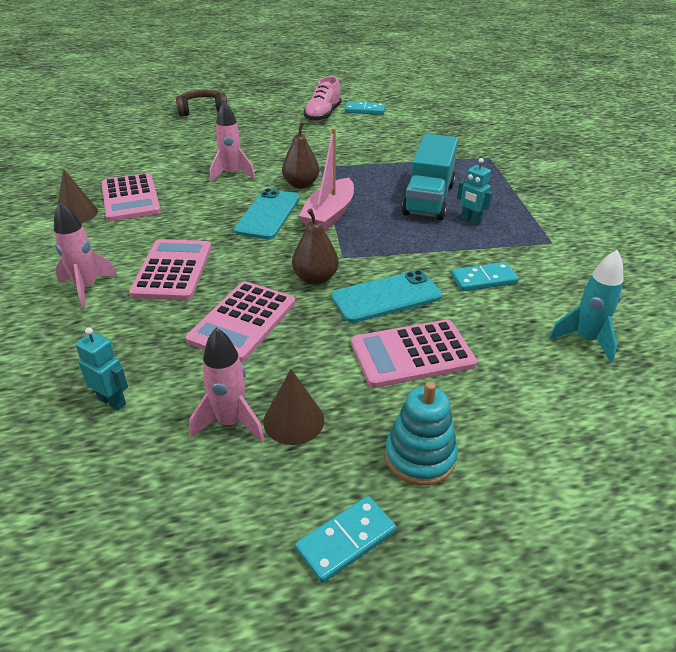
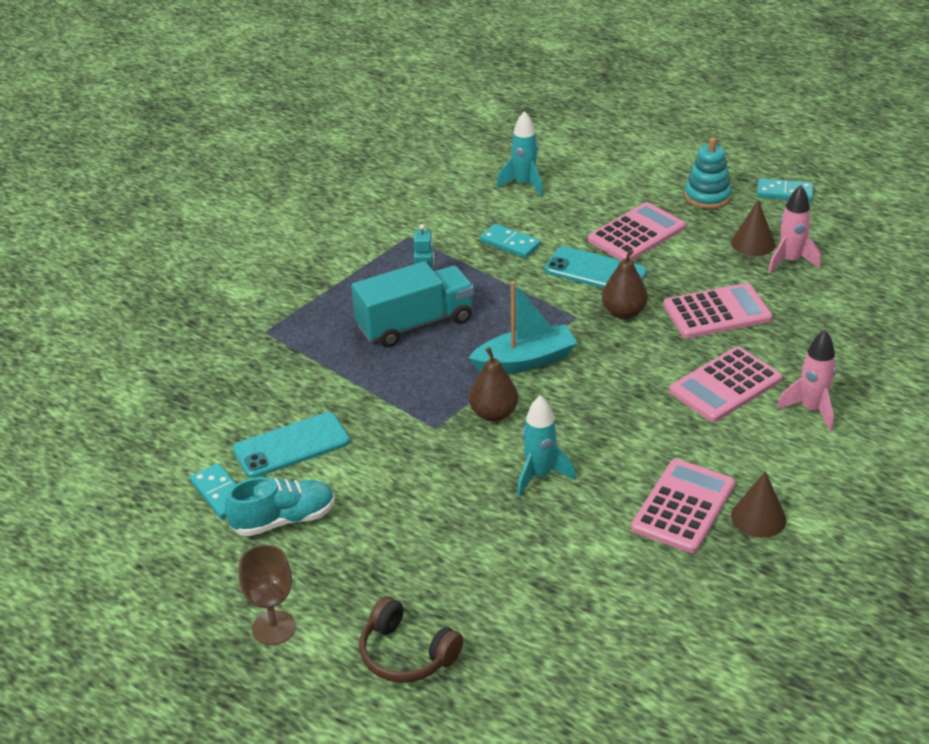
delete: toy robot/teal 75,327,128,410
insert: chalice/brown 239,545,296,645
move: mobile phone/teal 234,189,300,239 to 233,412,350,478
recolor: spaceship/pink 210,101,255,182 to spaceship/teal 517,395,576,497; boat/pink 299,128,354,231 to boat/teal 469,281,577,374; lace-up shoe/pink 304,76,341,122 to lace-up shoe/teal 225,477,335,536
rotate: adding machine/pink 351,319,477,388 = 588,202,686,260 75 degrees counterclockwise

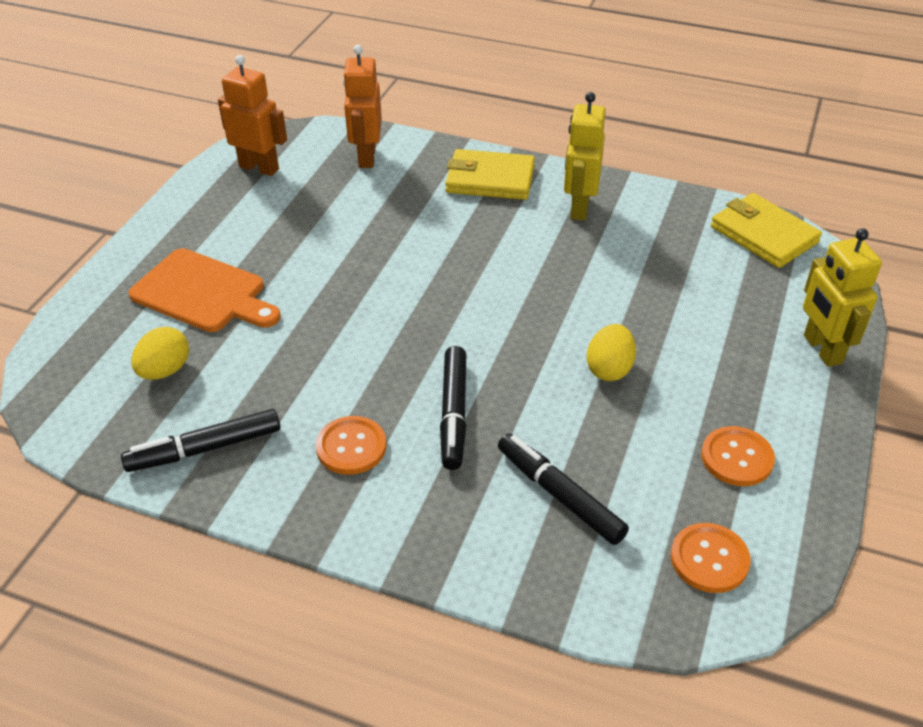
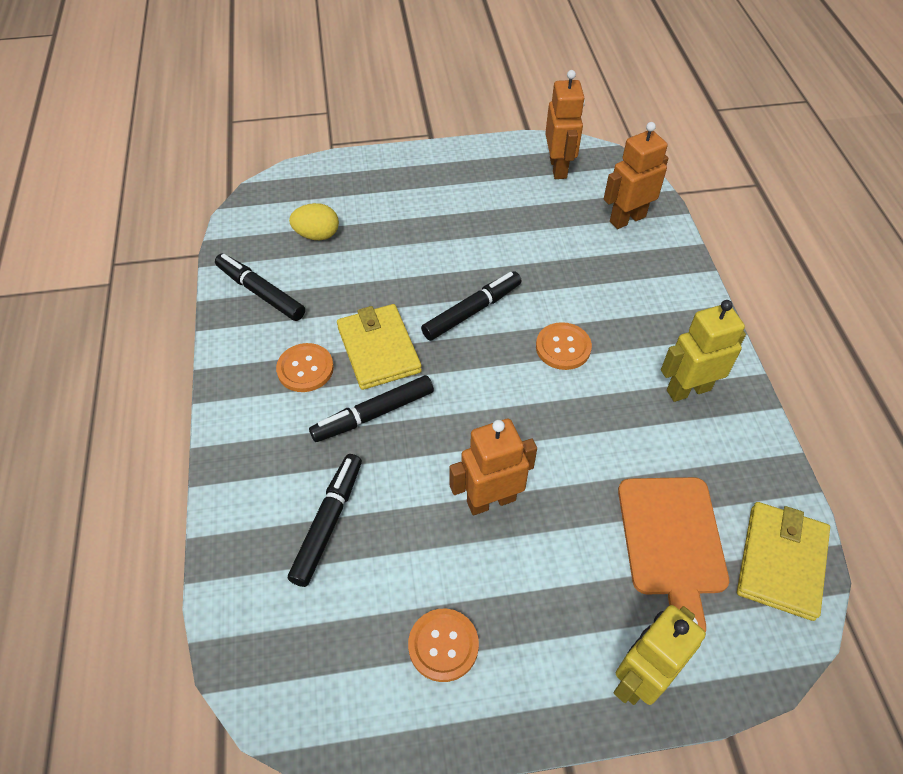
insert: marker pen/ebony 421,271,522,341
move: chopping board/bright orange 129,248,281,332 to 618,477,729,632; billfold/bright yellow 445,149,535,200 to 337,304,422,390; button/bright orange 671,523,751,593 to 536,322,592,370
replace: egg/bright yellow 587,324,636,381 to toy robot/bright orange 450,419,537,515

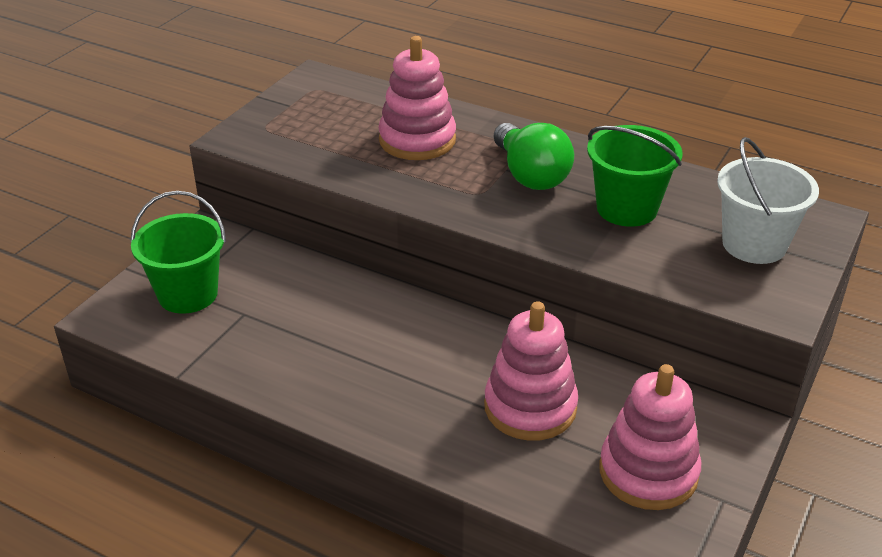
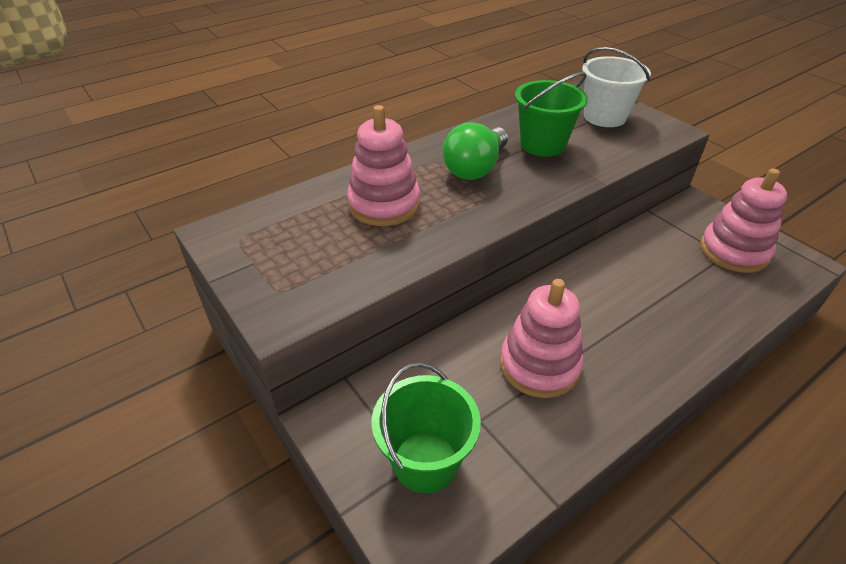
move: ring stacker/pink 484,301,578,441 to 500,279,583,398
rotate: lightbulb/emerald 493,123,574,190 = 442,122,508,180 120 degrees clockwise

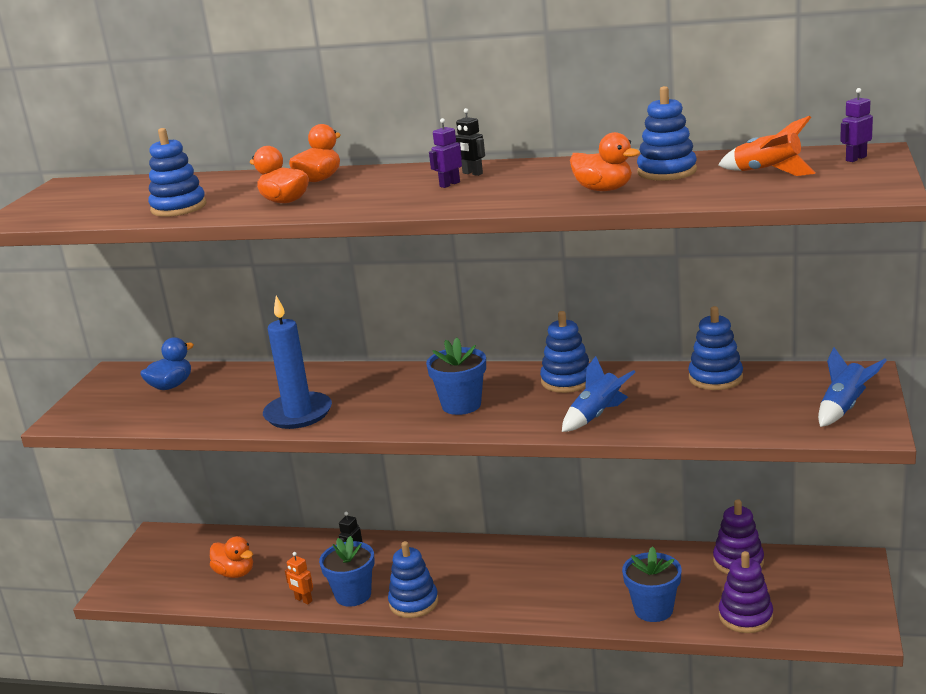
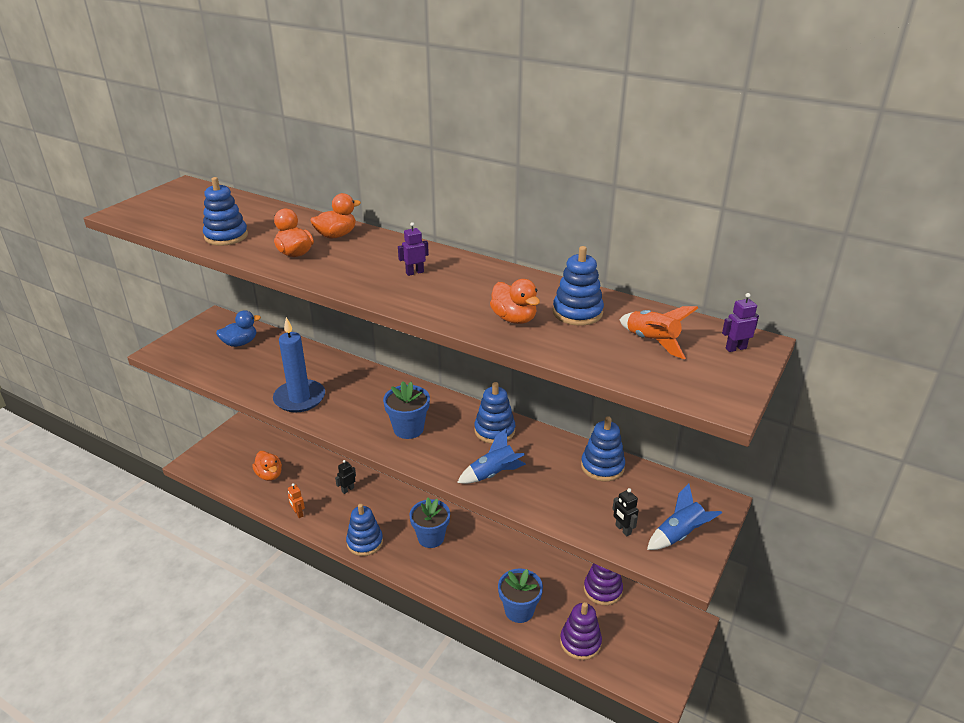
move: potted plant/blue 319,536,375,607 to 409,498,450,548; toy robot/ebony 456,108,485,176 to 613,488,639,536

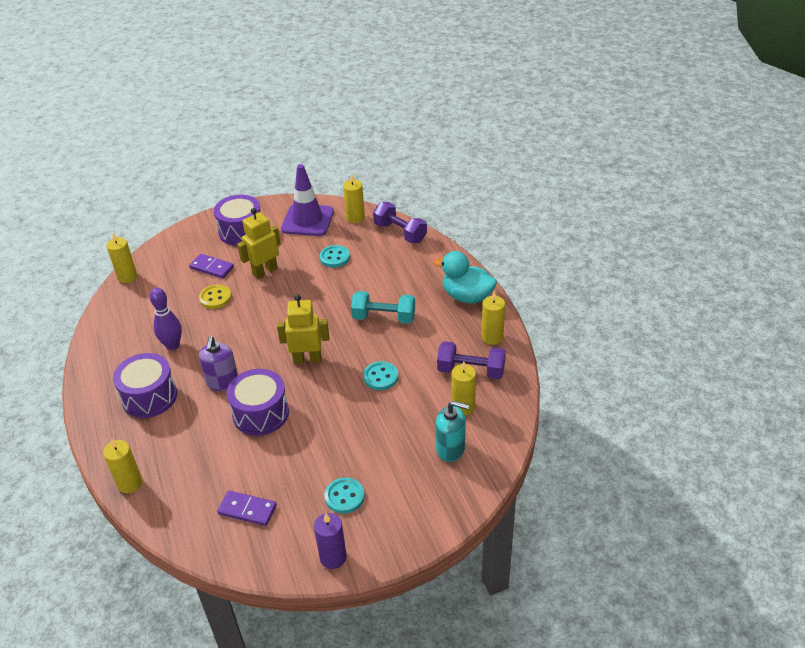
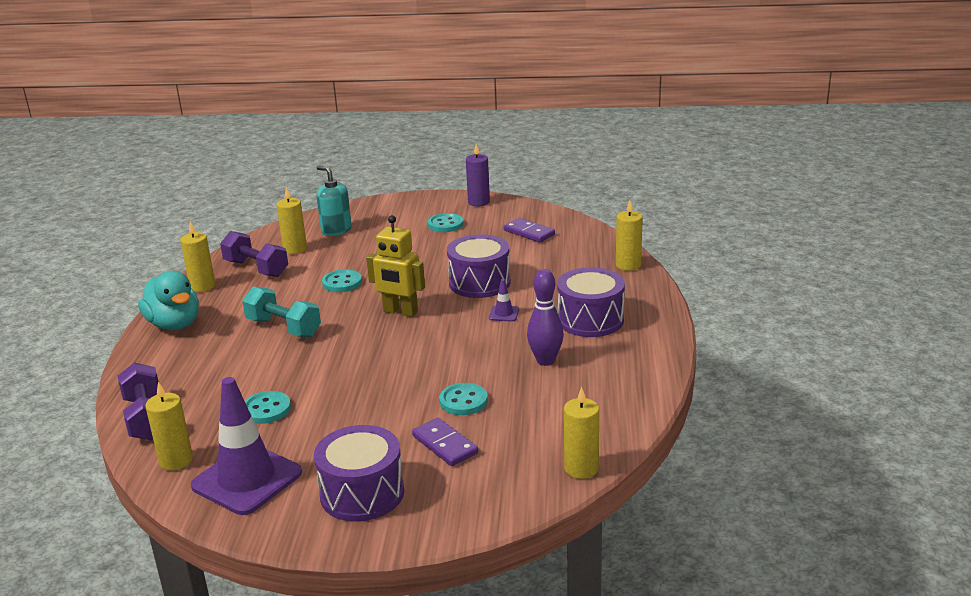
delete: toy robot/bright yellow 237,208,281,279
replace: pump bottle/royal purple 199,336,238,391 to road cone/royal purple 489,279,519,322
recolor: button/bright yellow 199,284,232,309 to button/teal 439,383,488,415

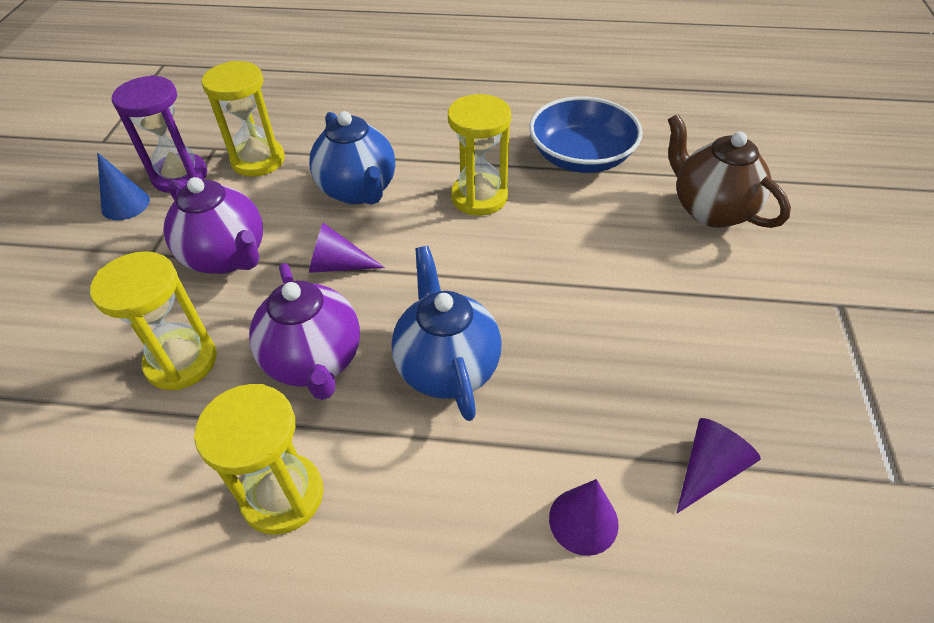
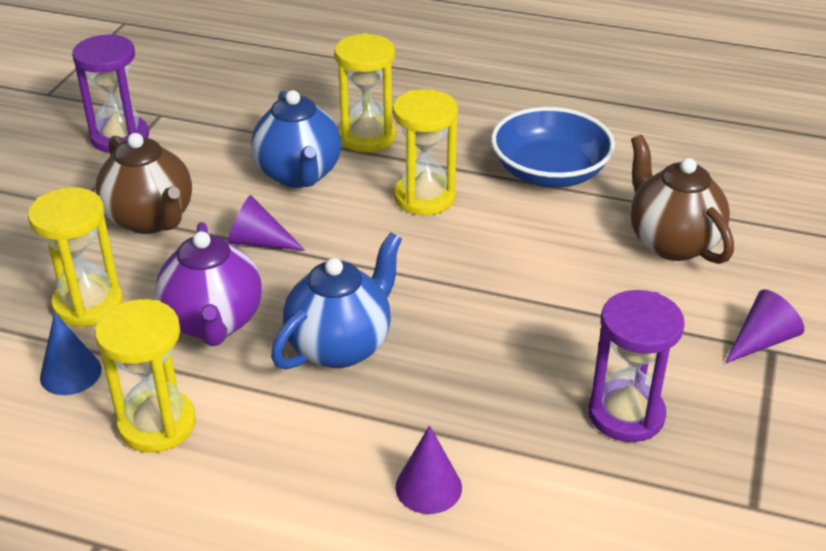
insert: sandglass/royal purple 588,290,685,442
move: cone shape/blue 97,153,150,220 to 40,312,102,395; sandglass/bright yellow 201,61,285,177 to 334,33,396,152; cone shape/royal purple 677,418,761,513 to 725,290,804,363
recolor: tea pot/royal purple 163,177,263,274 to tea pot/brown 95,133,192,234
rotate: tea pot/blue 391,246,502,421 = 271,232,402,369 45 degrees clockwise

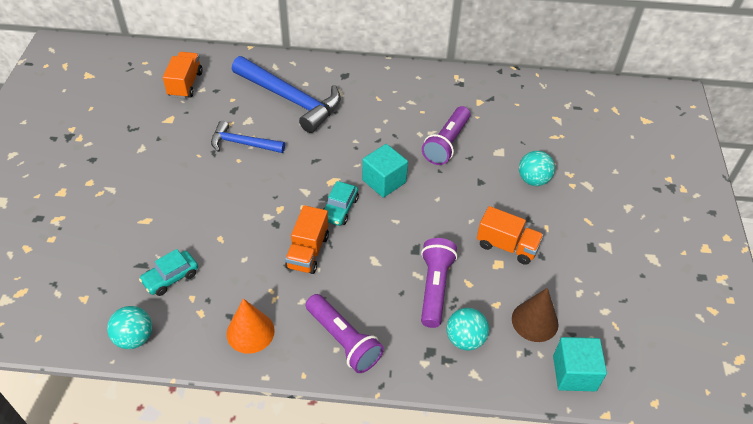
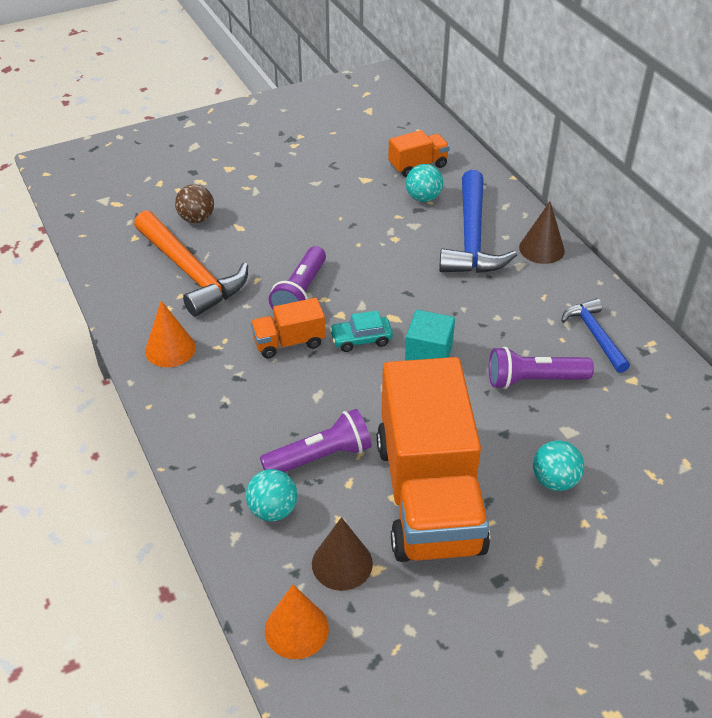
insert: play ball/brown 175,184,214,223; cone shape/brown 519,201,565,264
move: play ball/teal 107,306,152,349 to 406,164,443,202; carpenter's hammer/blue 211,121,285,153 to 561,298,630,373; flashlight/royal purple 306,294,384,373 to 269,246,326,309
replace: automobile/teal 139,249,198,296 to carpenter's hammer/bright orange 134,210,248,317; block/teal 553,337,607,391 to cone shape/bright orange 265,585,329,659
resize: toy truck/bright orange 477,206,544,265 = 377,357,490,562 x2.29

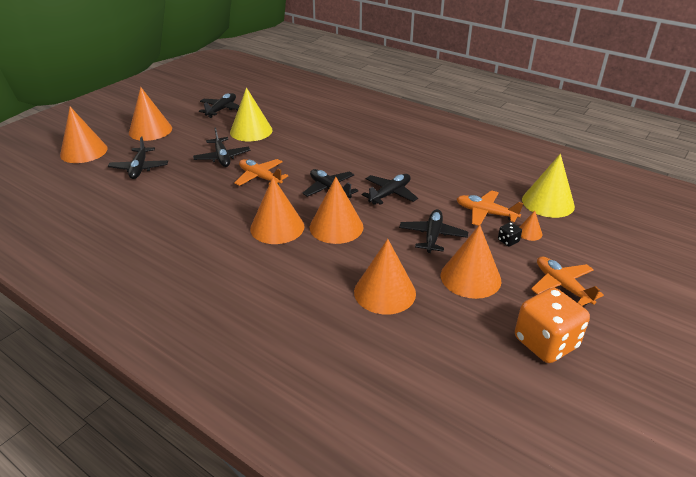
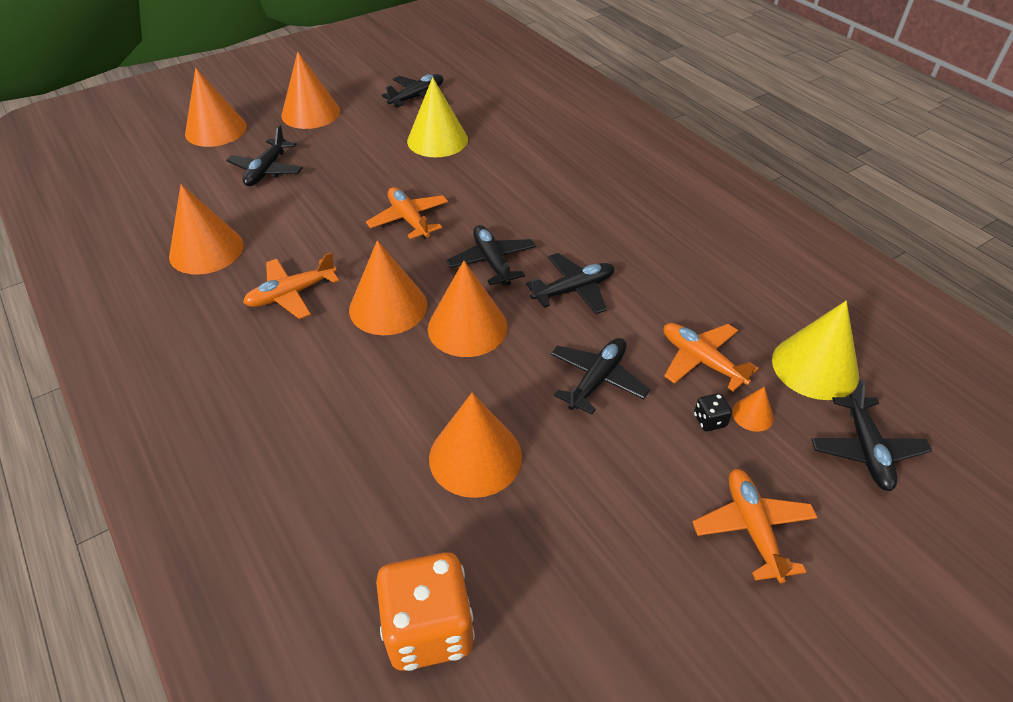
insert: aeroplane/bright orange 243,252,339,319
move: aeroplane/ebony 193,127,250,167 to 811,379,932,491; cone shape/bright orange 441,225,502,299 to 169,184,244,275; dice/bright orange 515,288,590,363 to 376,552,475,671

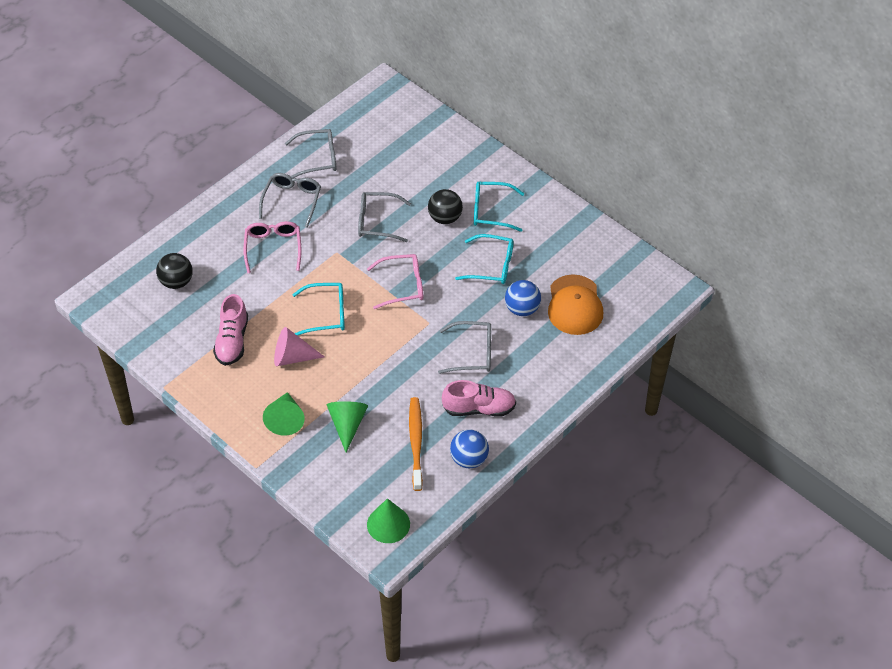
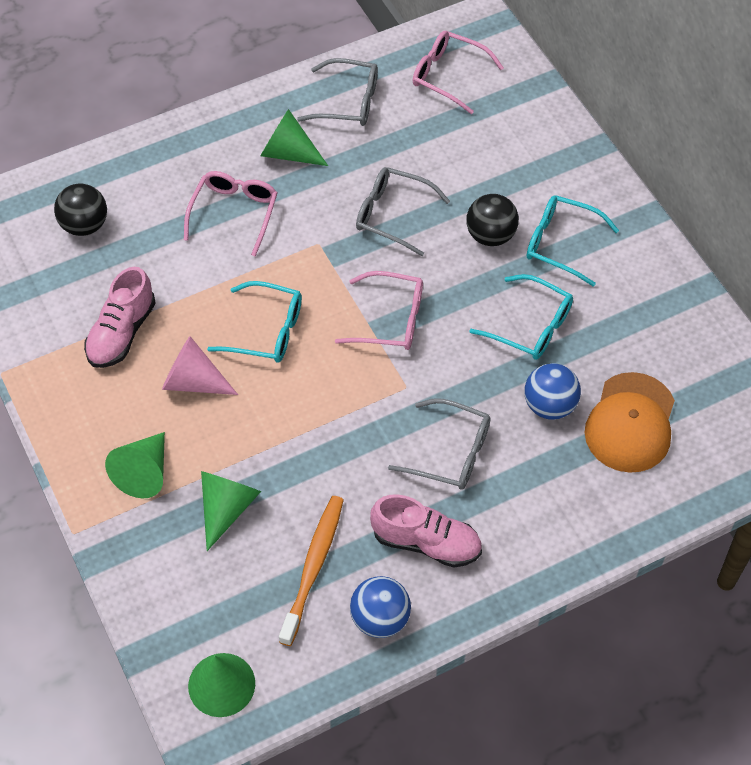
insert: glasses/pink 413,31,504,114
replace: glasses/gray 259,173,321,228 to cone shape/emerald 260,109,328,166

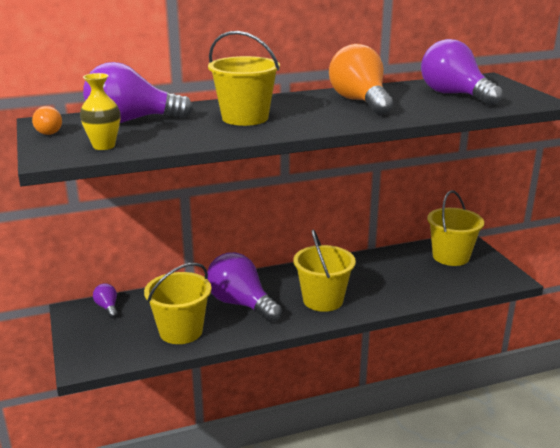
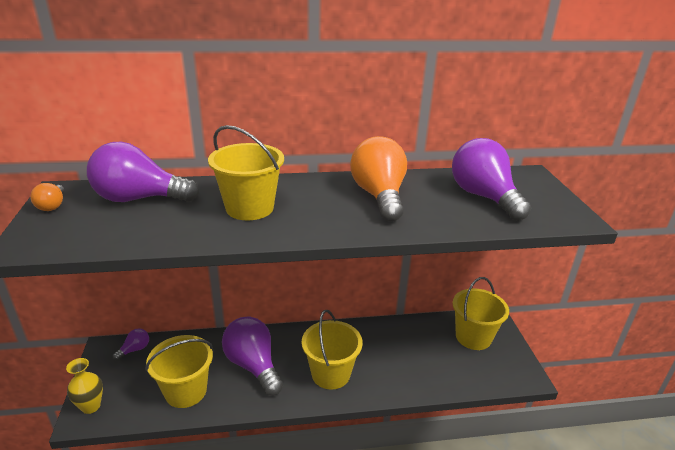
move: flower vase/bright yellow 80,73,120,150 to 66,358,103,414
rotate: lightbulb/royal purple 93,283,118,318 = 113,328,149,361 60 degrees clockwise

